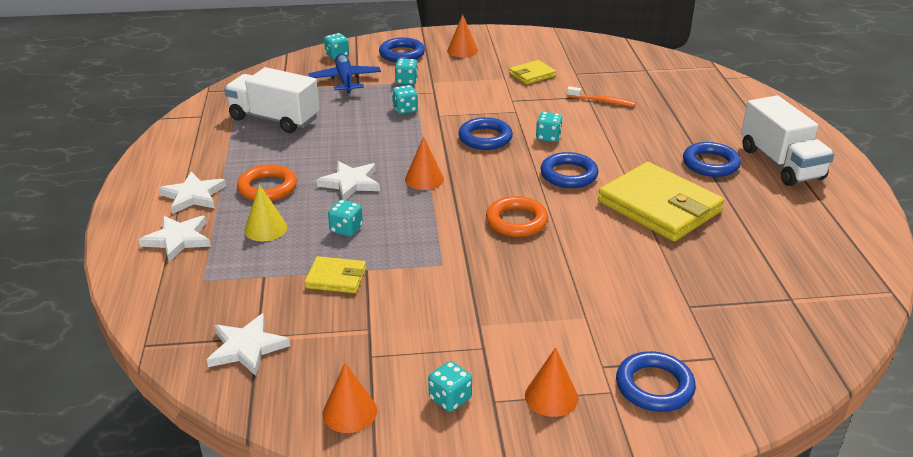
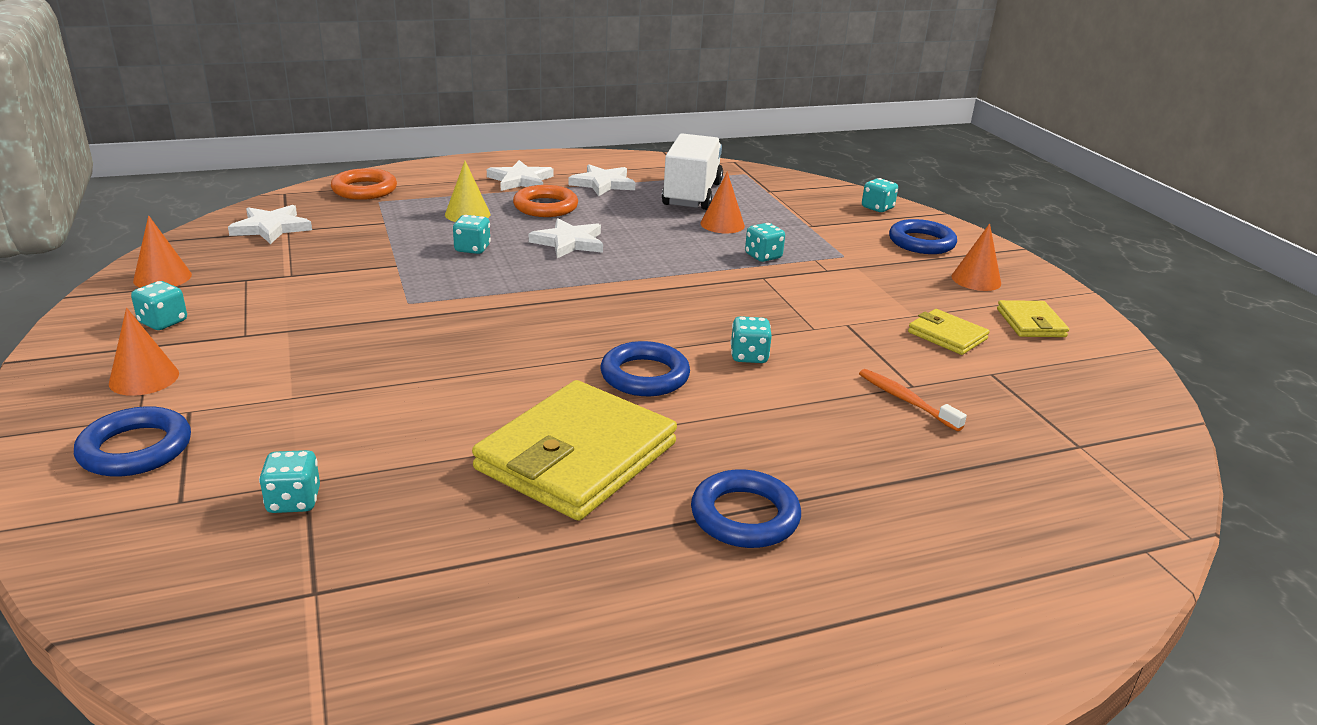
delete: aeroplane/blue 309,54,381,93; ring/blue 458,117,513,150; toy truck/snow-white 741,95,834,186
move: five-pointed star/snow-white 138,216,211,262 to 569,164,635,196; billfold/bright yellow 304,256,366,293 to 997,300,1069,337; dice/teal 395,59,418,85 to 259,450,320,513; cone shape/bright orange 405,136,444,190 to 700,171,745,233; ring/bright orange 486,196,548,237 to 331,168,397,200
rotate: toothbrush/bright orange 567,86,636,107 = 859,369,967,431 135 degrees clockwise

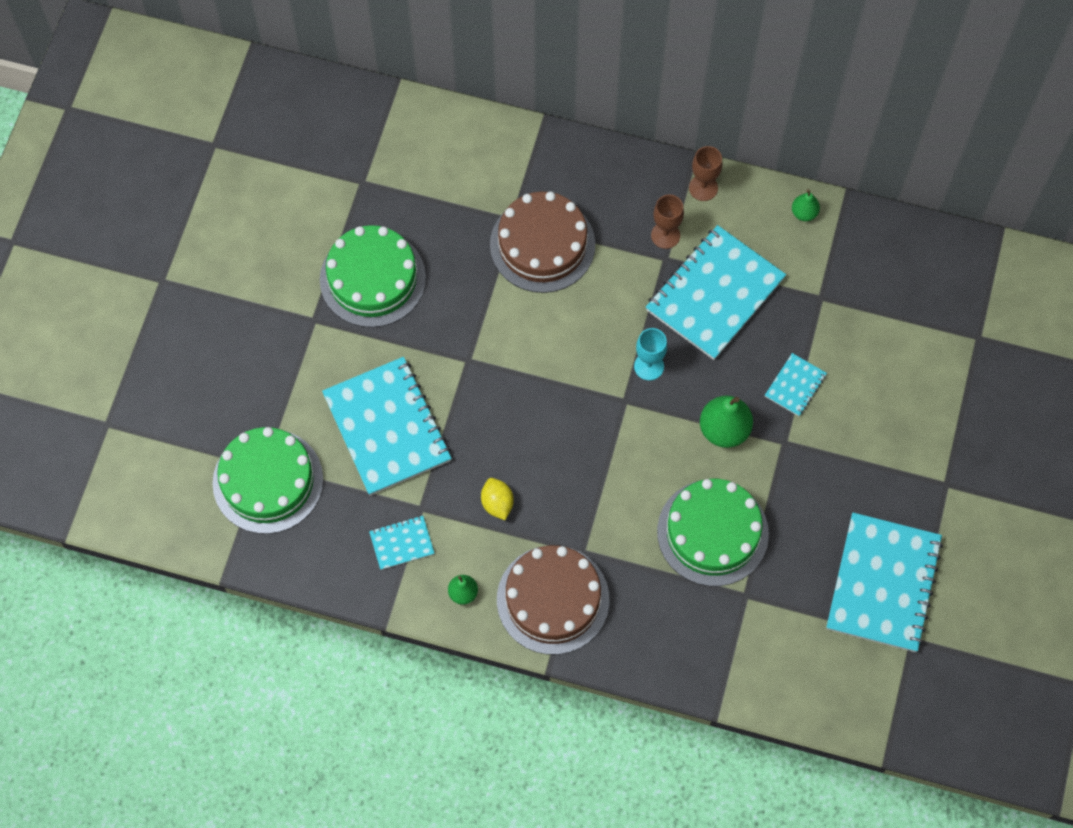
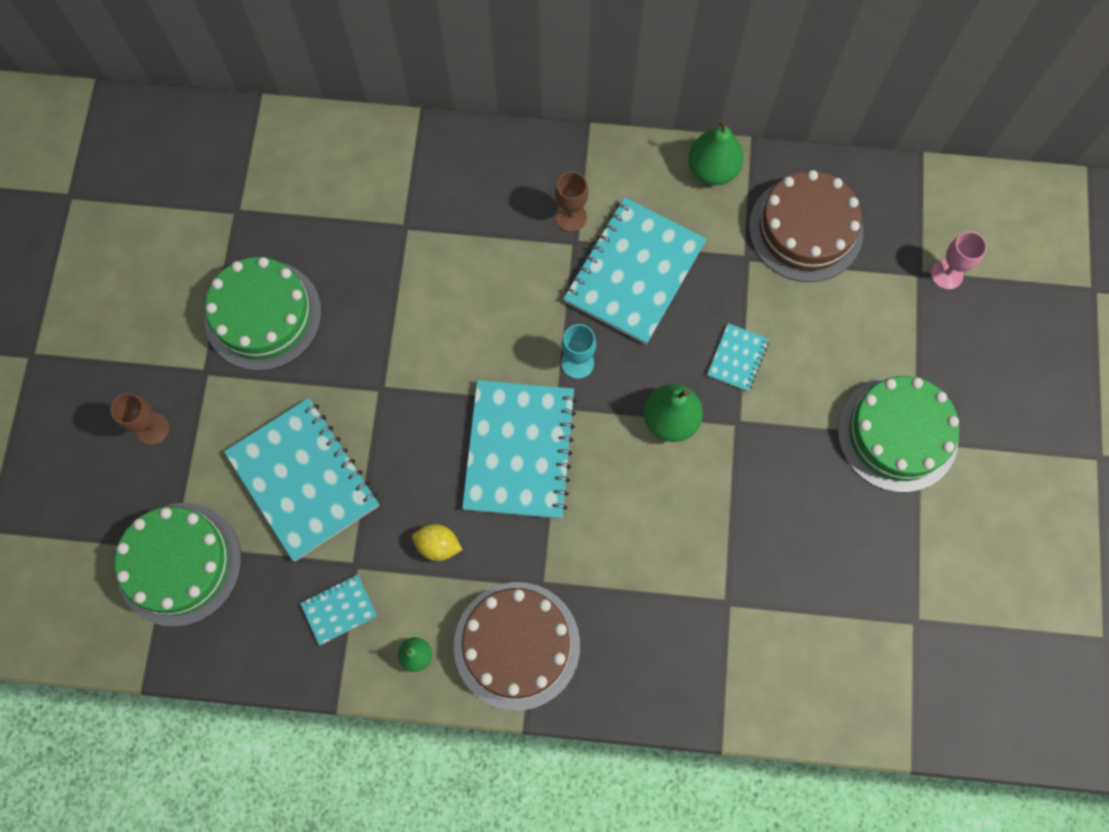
insert: chalice/pink 931,231,987,290
move: gateau/brown 490,191,595,293 to 749,170,863,282; gateau/emerald 657,479,769,586 to 838,376,960,492; chalice/brown 689,146,722,201 to 111,393,170,445; notepad/teal 826,513,943,652 to 462,380,577,519
rotate: citrus fruit/bright yellow 481,478,514,520 = 412,524,462,561 45 degrees counterclockwise
resize: pear fruit/emerald 792,189,820,221 = 688,118,744,185 x1.81

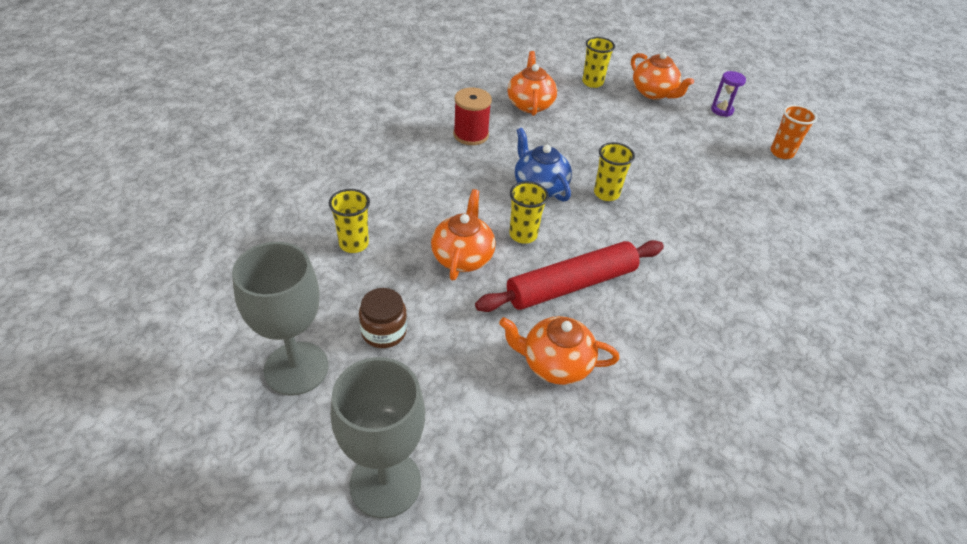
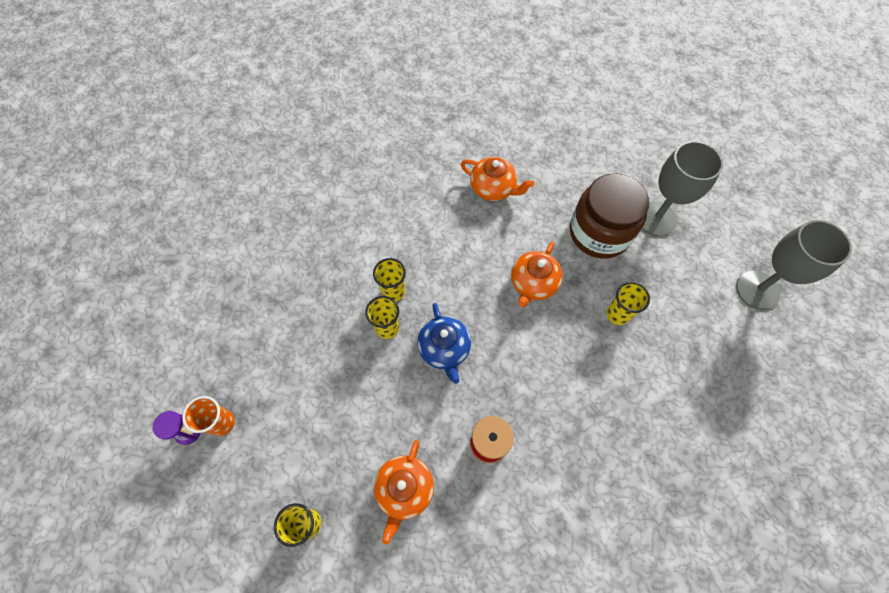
delete: dough roller/scarlet 475,240,664,312; tea pot/bright orange 631,52,694,100
move: chalice/gray 331,357,425,518 to 736,220,852,310; cup/bright yellow 509,181,549,244 to 373,258,406,302; cup/bright orange 771,105,817,159 to 182,396,235,436
resize: jar/brown 359,288,407,348 = 570,173,649,259 x2.04

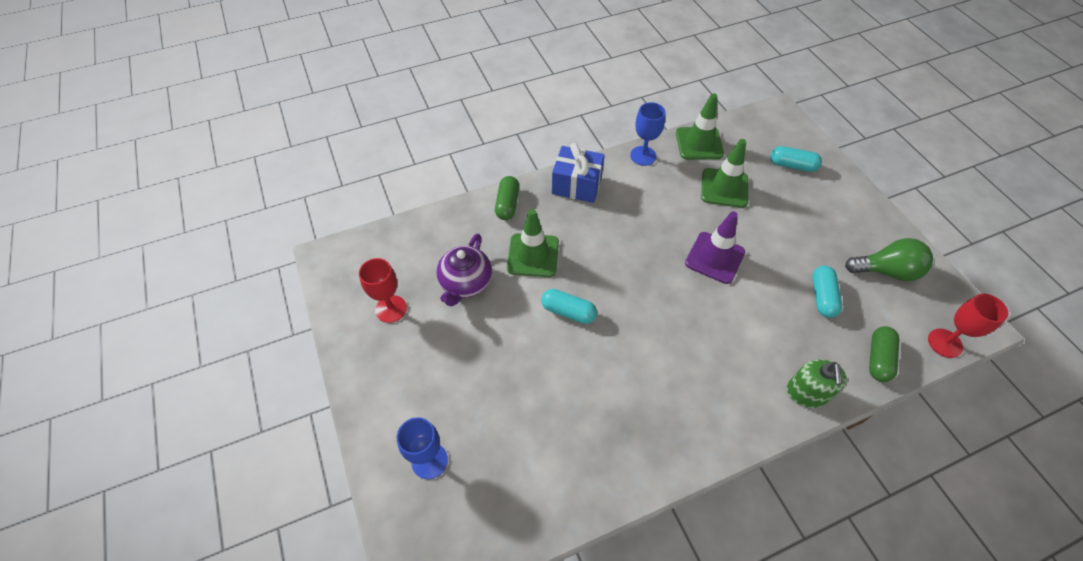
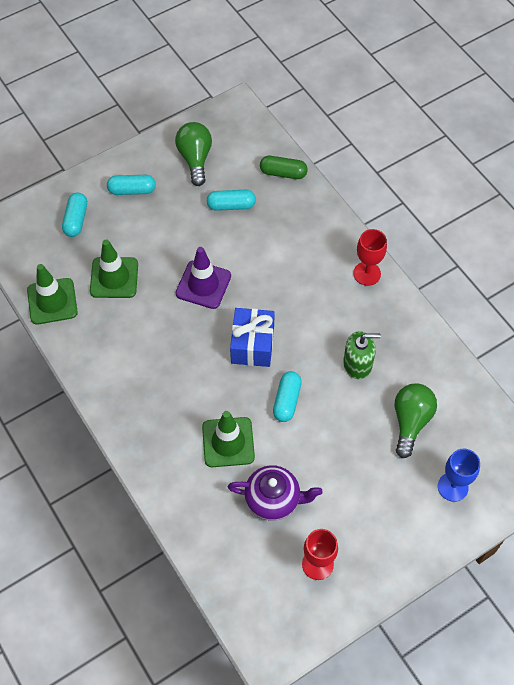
delete: pill/emerald 495,176,519,220; chalice/blue 630,102,666,166
insert: pill/teal 107,175,156,195; lightbulb/emerald 395,383,437,458
move: wrapped gift/blue 552,143,605,203 to 230,308,275,367; pump bottle/emerald 787,359,847,408 to 343,331,381,379; chalice/scarlet 928,294,1008,358 to 353,229,387,286

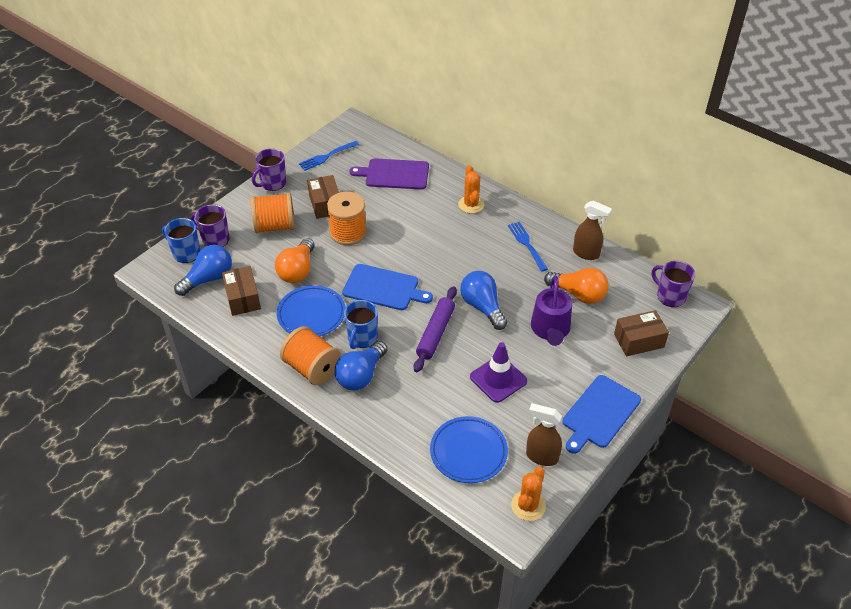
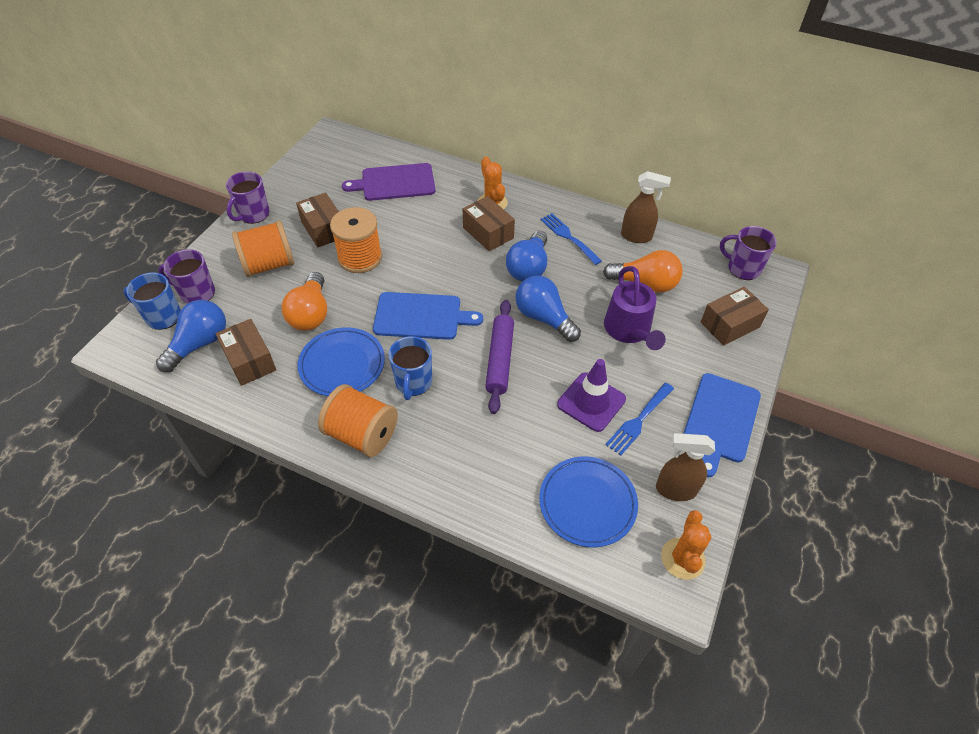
insert: package/brown 463,196,515,251
move: table fork/blue 299,141,359,171 to 605,383,674,455; lightbulb/blue 335,341,388,390 to 506,231,547,281

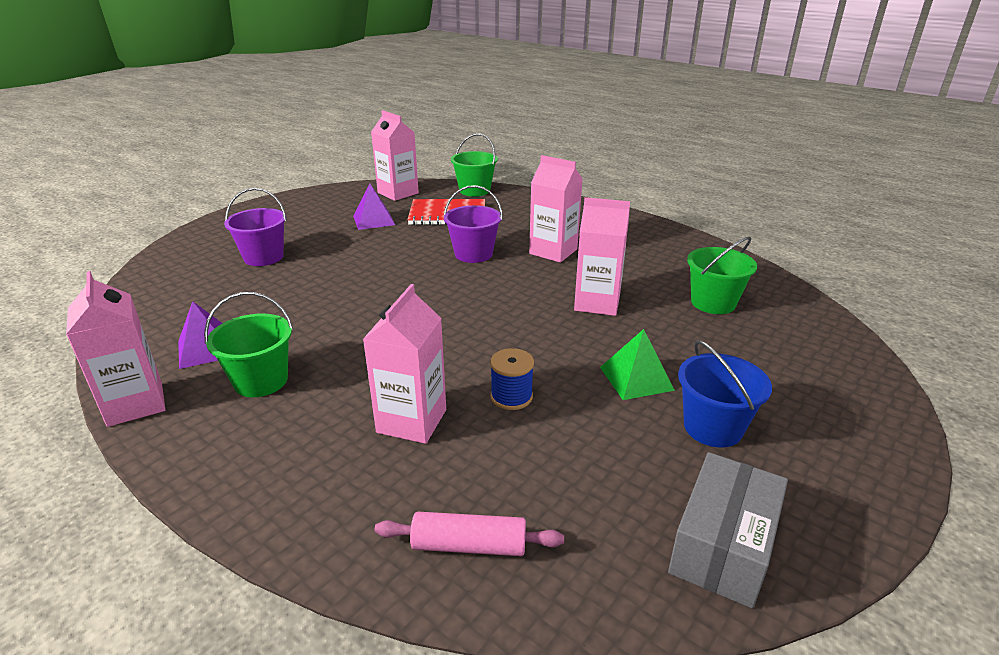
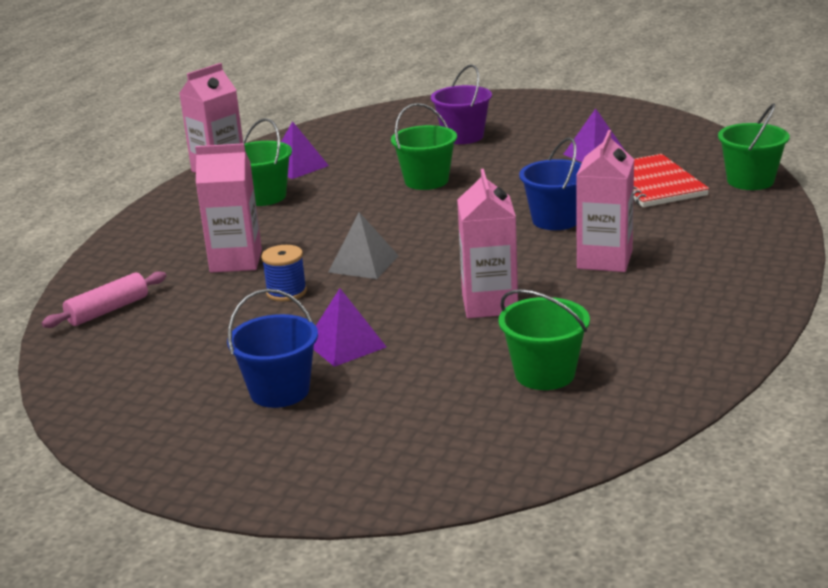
delete: milk carton/pink 371,110,419,201; package/gray 668,452,788,608
insert: pyramid shape/gray 328,212,399,279; pail/emerald 391,103,457,190
recolor: pail/royal purple 444,185,503,263 to pail/blue 519,137,582,230; pyramid shape/emerald 600,329,675,400 to pyramid shape/royal purple 313,288,386,367
rotate: dough roller/pink 375,512,564,556 = 41,271,166,328 60 degrees clockwise

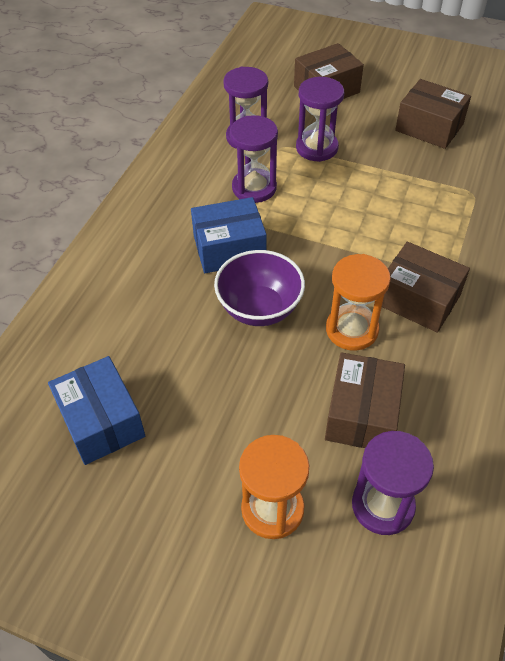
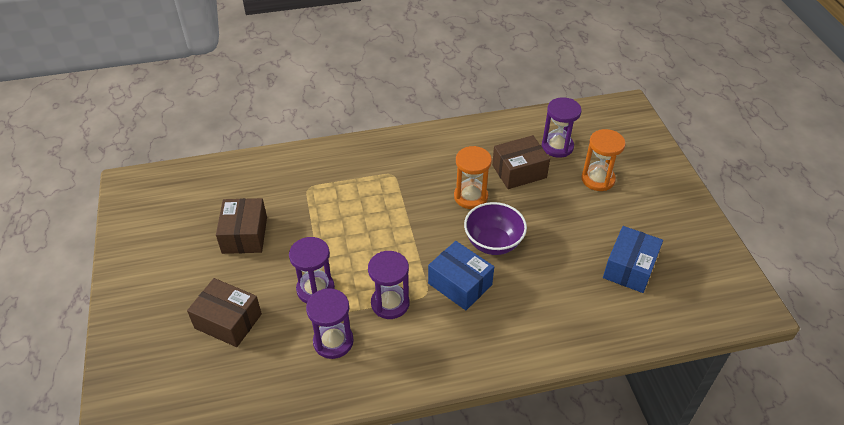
delete: package/brown 382,242,470,333

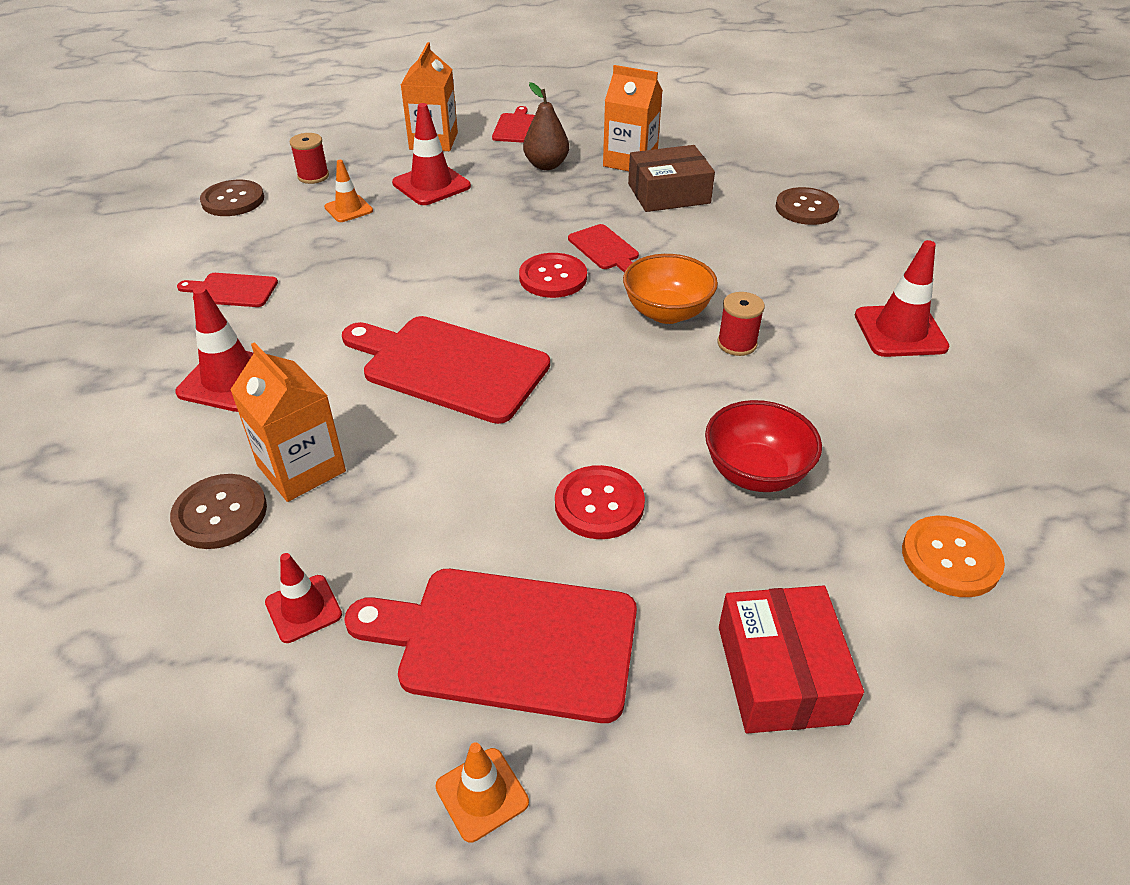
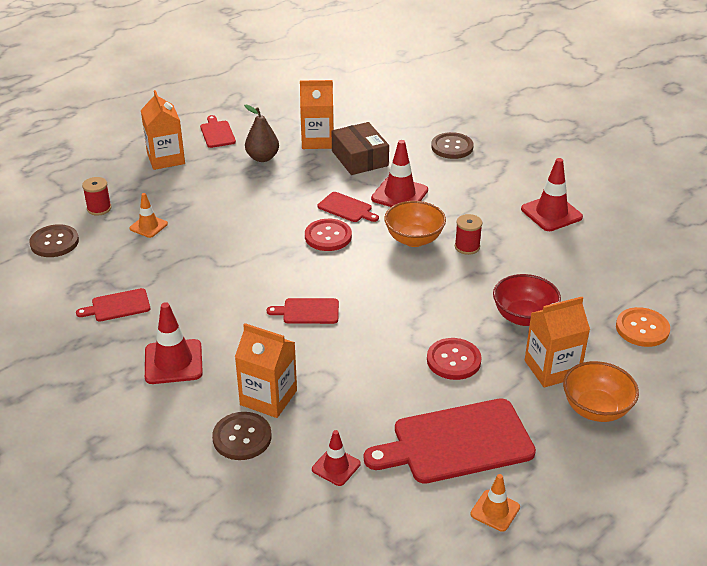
insert: milk carton/bright orange 525,297,590,387
move: road cone/scarlet 392,103,471,205 to 371,140,428,207
replace: package/scarlet 719,585,864,734 to deep dish/bright orange 563,361,639,422
rotate: package/brown 628,145,715,212 = 332,122,389,175 75 degrees counterclockwise
resize: chopping board/scarlet 342,316,550,424 = 267,298,339,324 x0.49

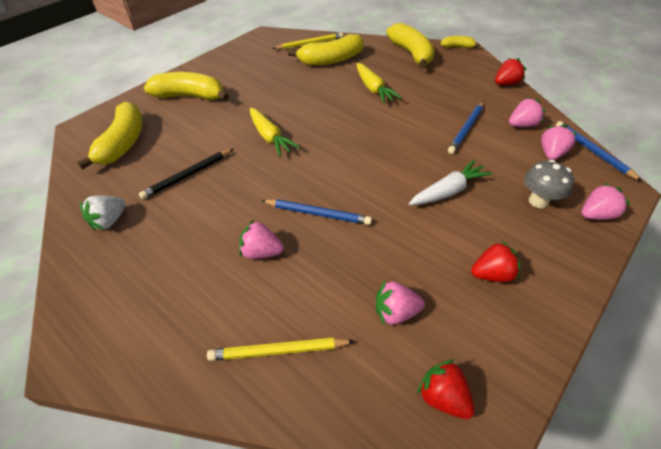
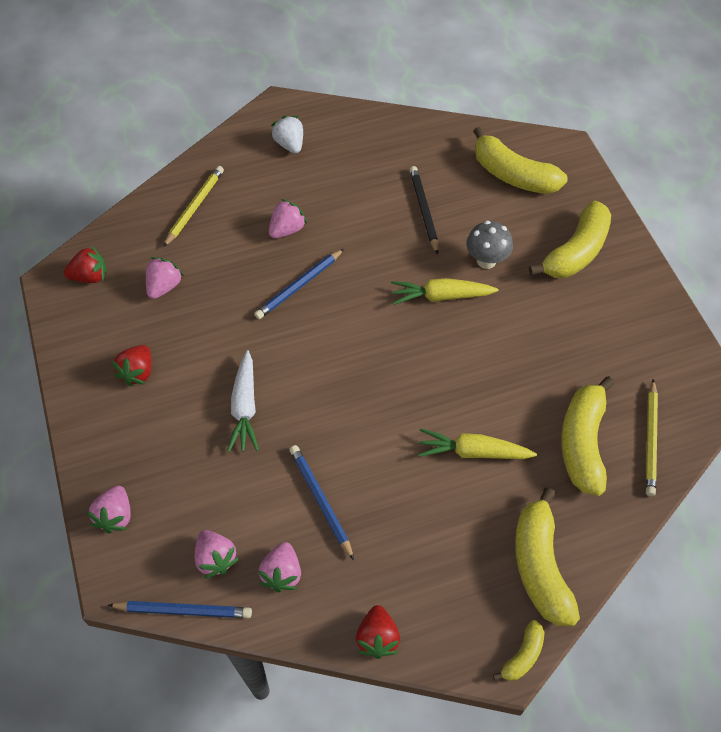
move: berry/snow-white 80,195,126,230 to 271,116,303,154; toadstool/gray 524,160,574,208 to 466,221,513,269
rotate: toy banana/bright yellow 386,23,435,69 = 515,487,580,626 75 degrees clockwise

